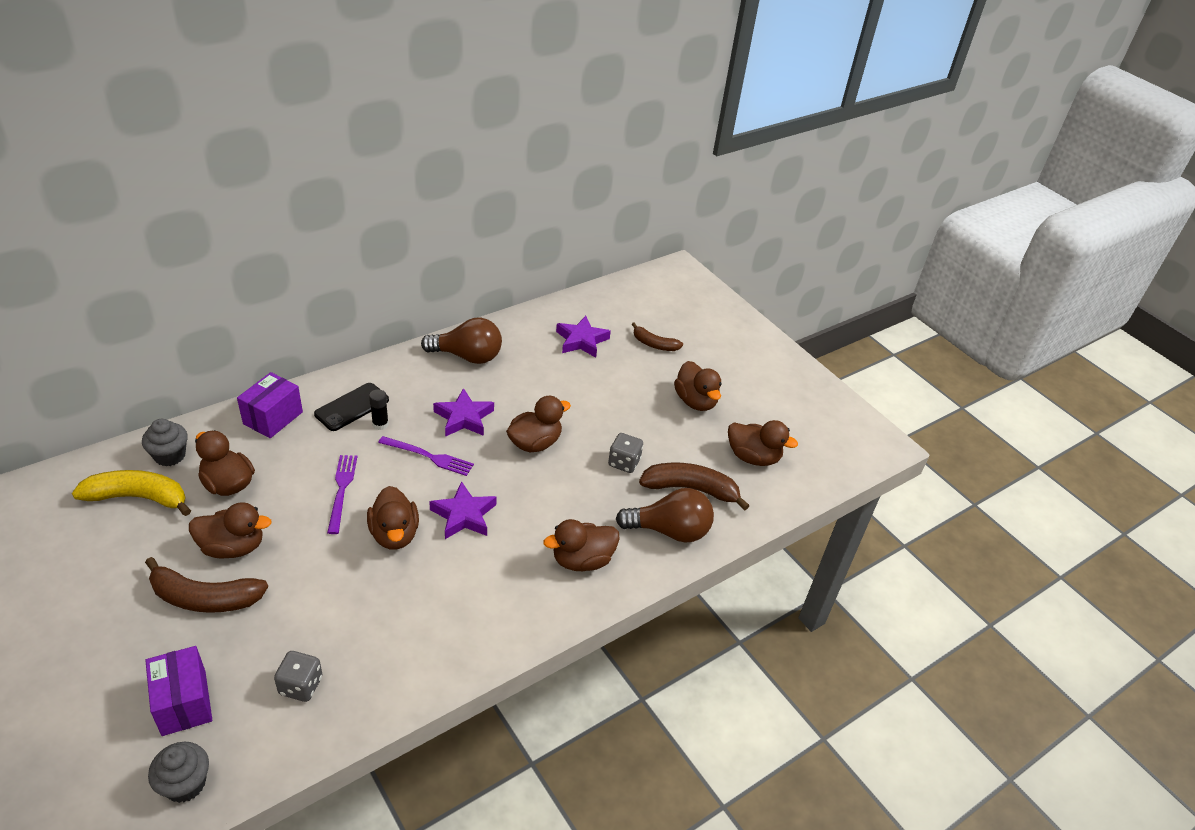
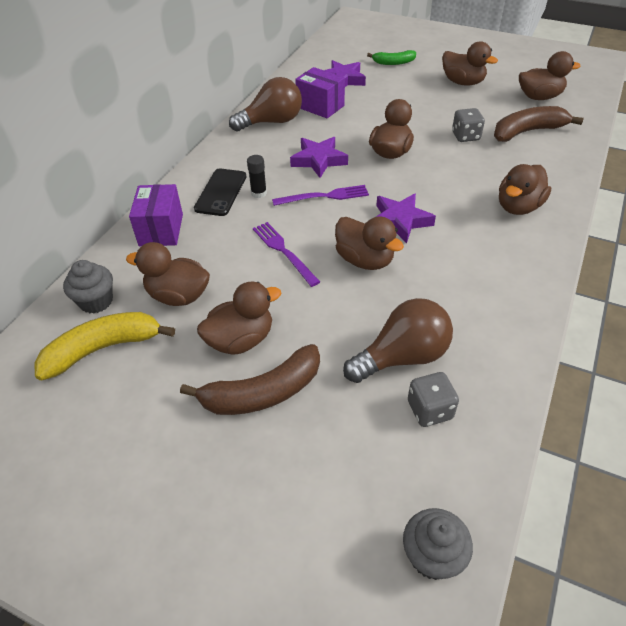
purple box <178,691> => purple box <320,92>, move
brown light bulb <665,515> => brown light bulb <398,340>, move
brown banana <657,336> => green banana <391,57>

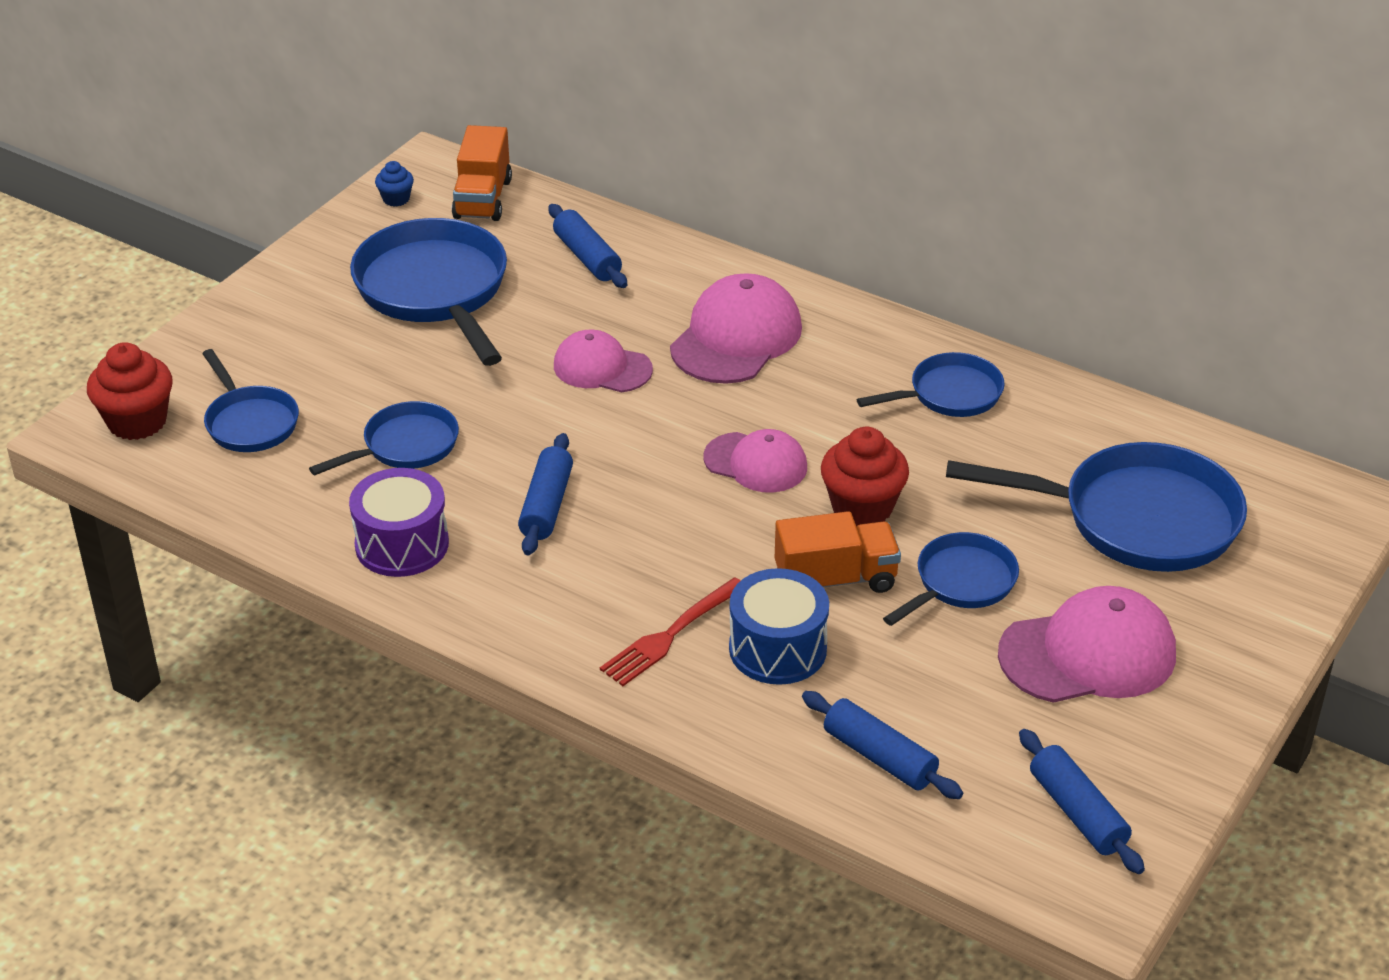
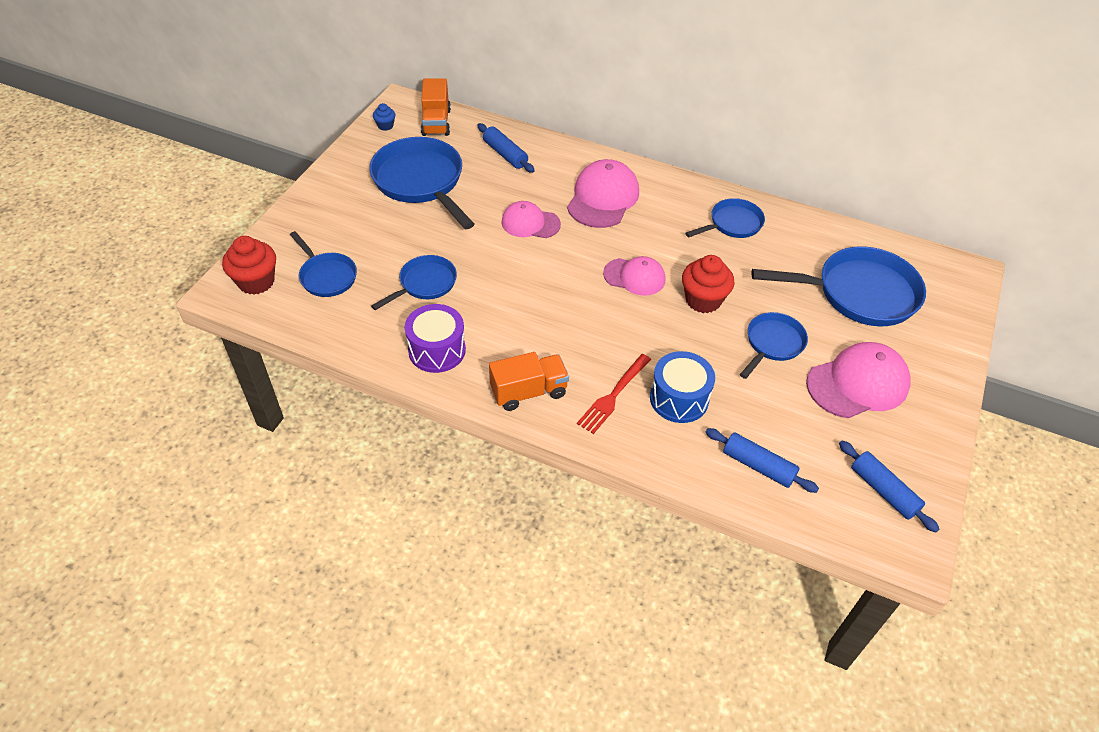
orange truck <838,552> => orange truck <529,381>, move
blue rolling pin <545,494> => nothing

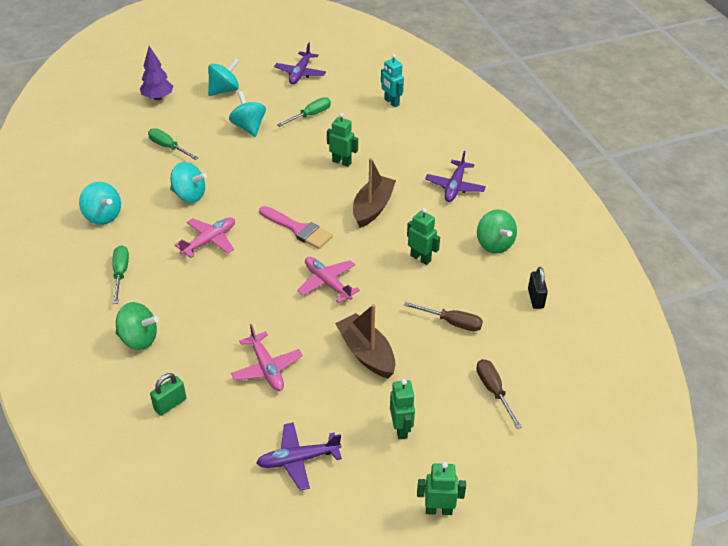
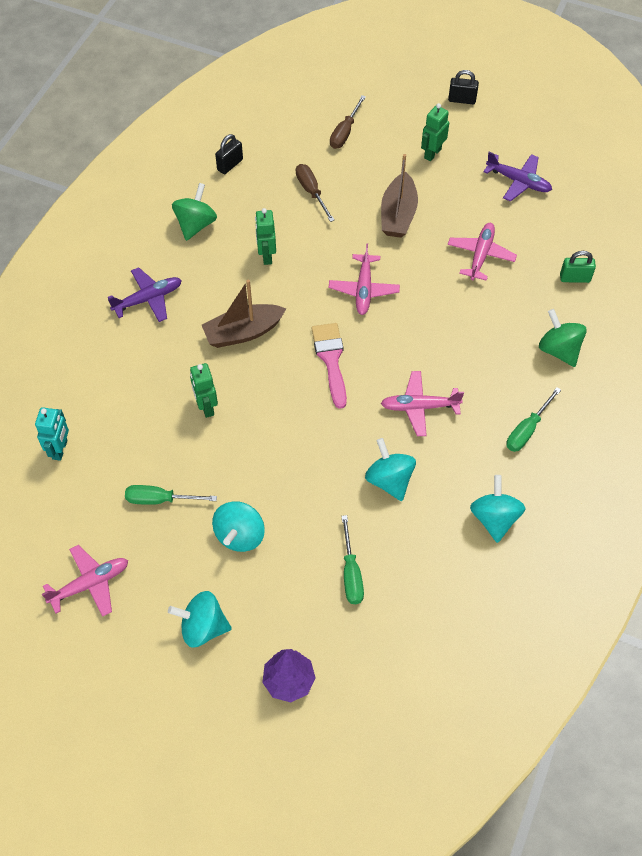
purple plane <300,63> => pink plane <85,581>
green robot <441,488> => black padlock <463,87>

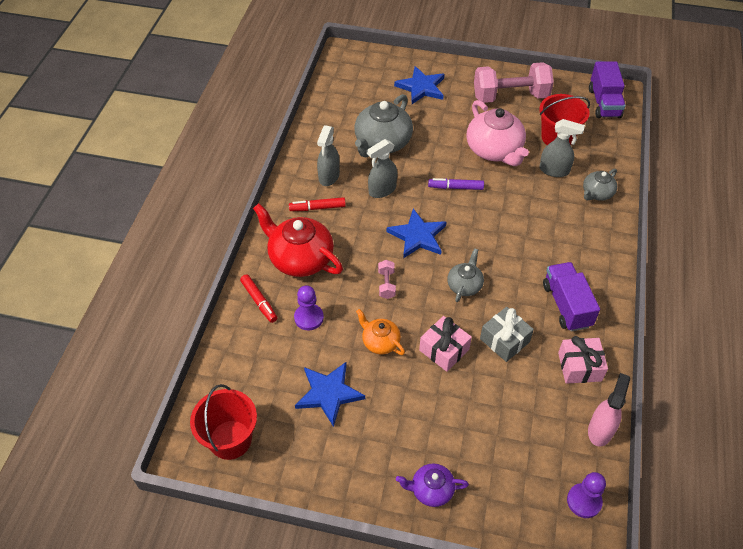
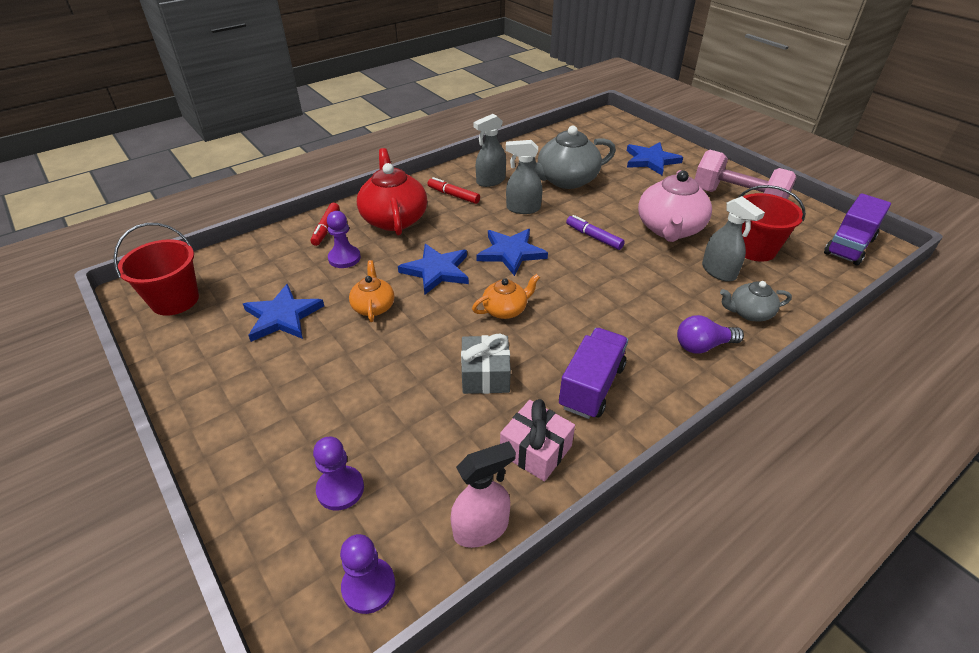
nothing => purple pawn <338,473>
pink dumbbell <387,279> => blue star <433,269>
grey teapot <465,275> => orange teapot <506,296>
nothing => purple light bulb <710,334>
purple teapot <432,485> => nothing
pink gift <445,344> => nothing

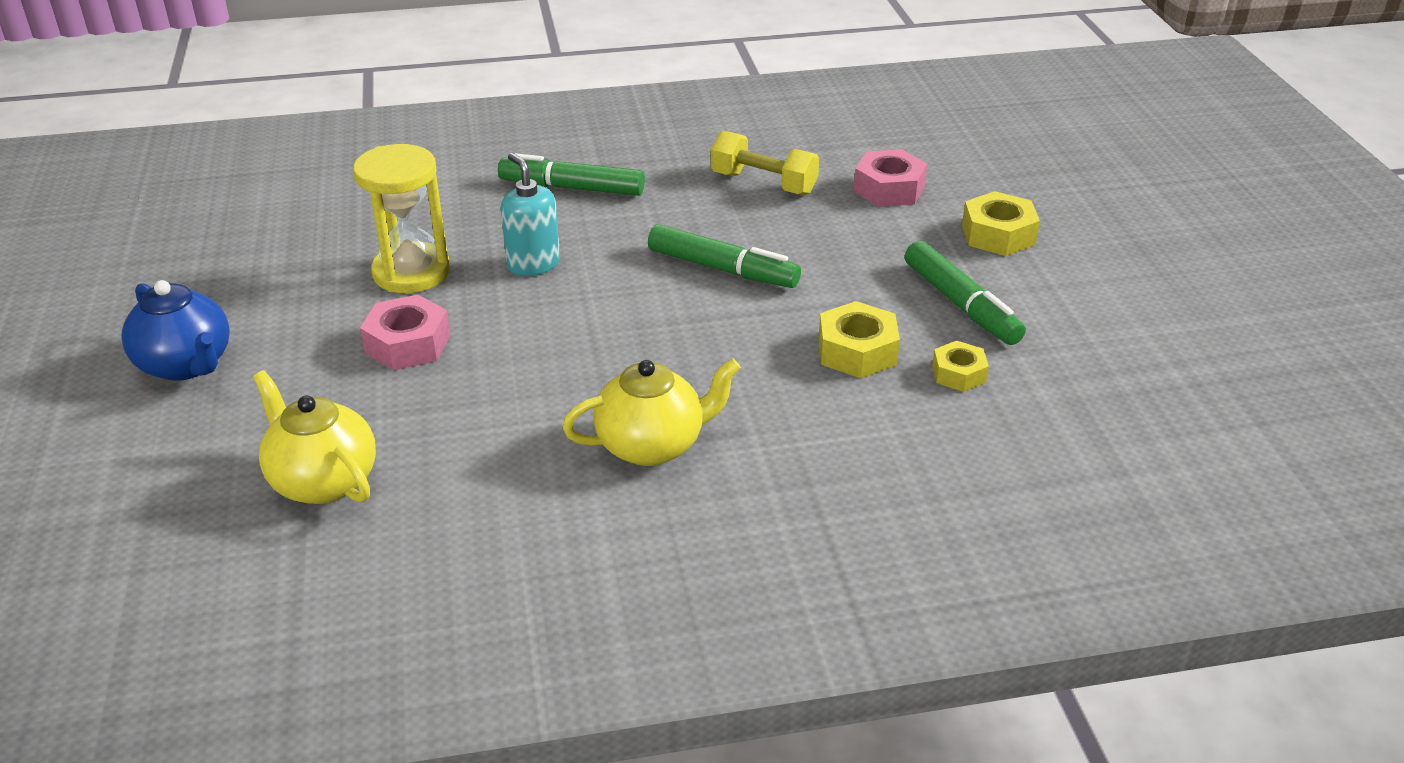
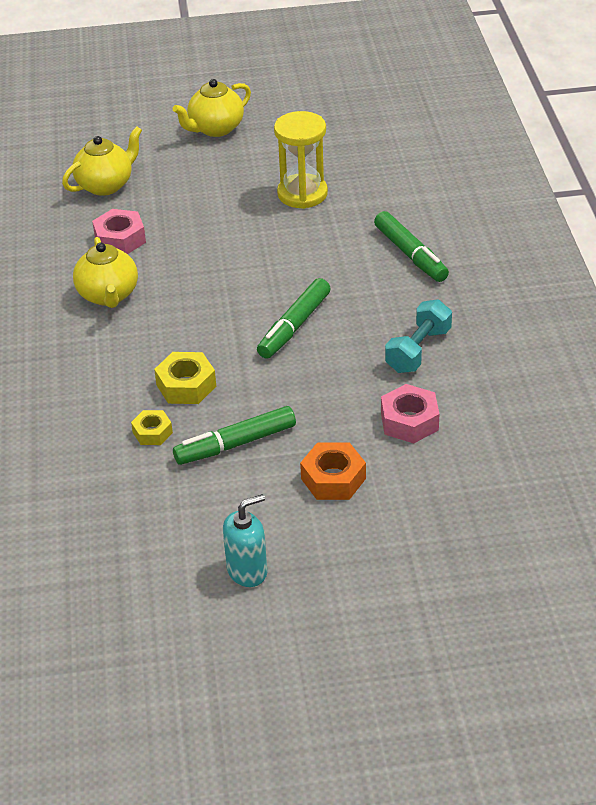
pink nut <405,332> => pink nut <119,231>, move
blue teapot <175,330> => yellow teapot <212,108>
turquoise soap dispenser <530,214> => turquoise soap dispenser <245,540>, move
yellow nut <1001,223> => orange nut <333,471>
green marker <571,174> => green marker <411,246>, 135 degrees clockwise
yellow dumbbell <765,162> => turquoise dumbbell <418,336>

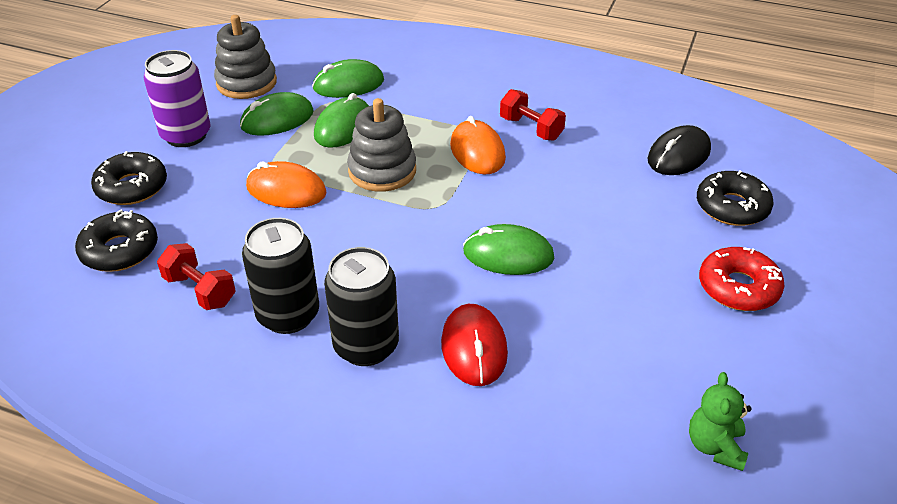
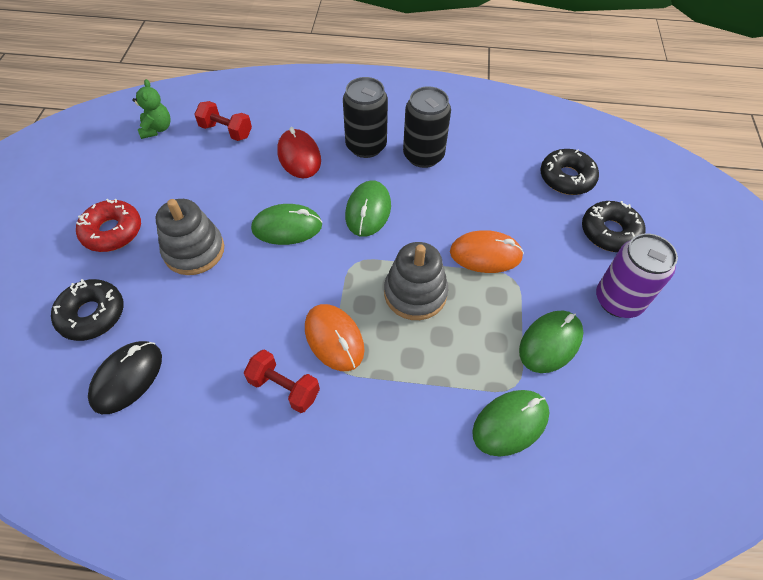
grey stacking toy <245,57> => grey stacking toy <190,237>, move
red dumbbell <196,276> => red dumbbell <223,121>, move
green mouse <341,120> => green mouse <368,209>, move

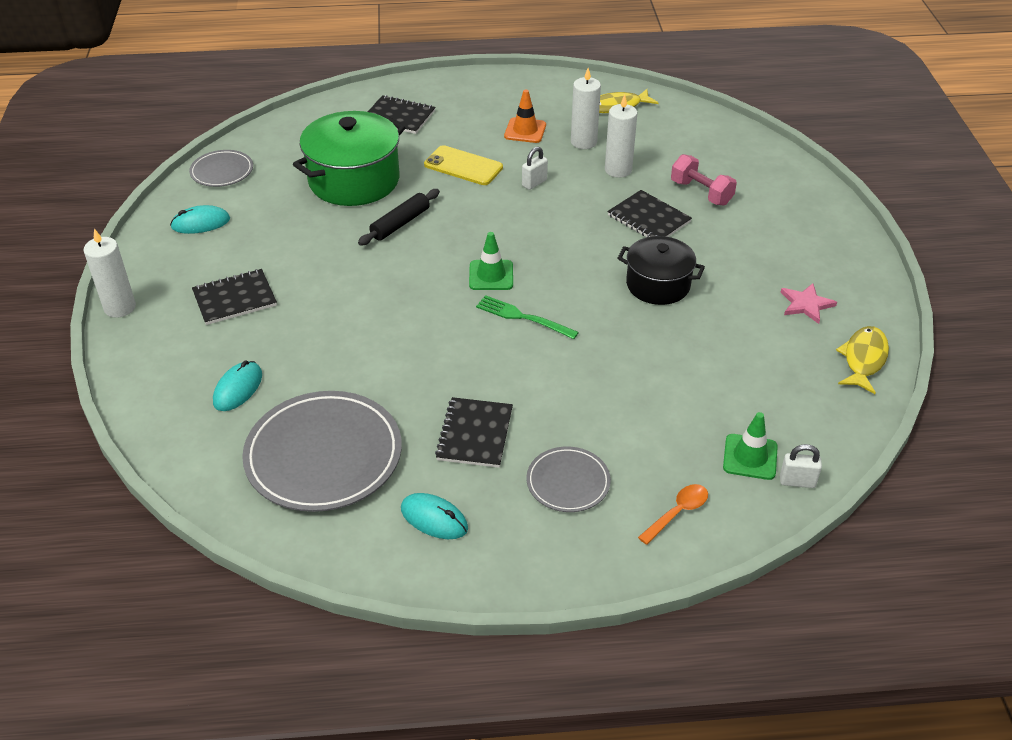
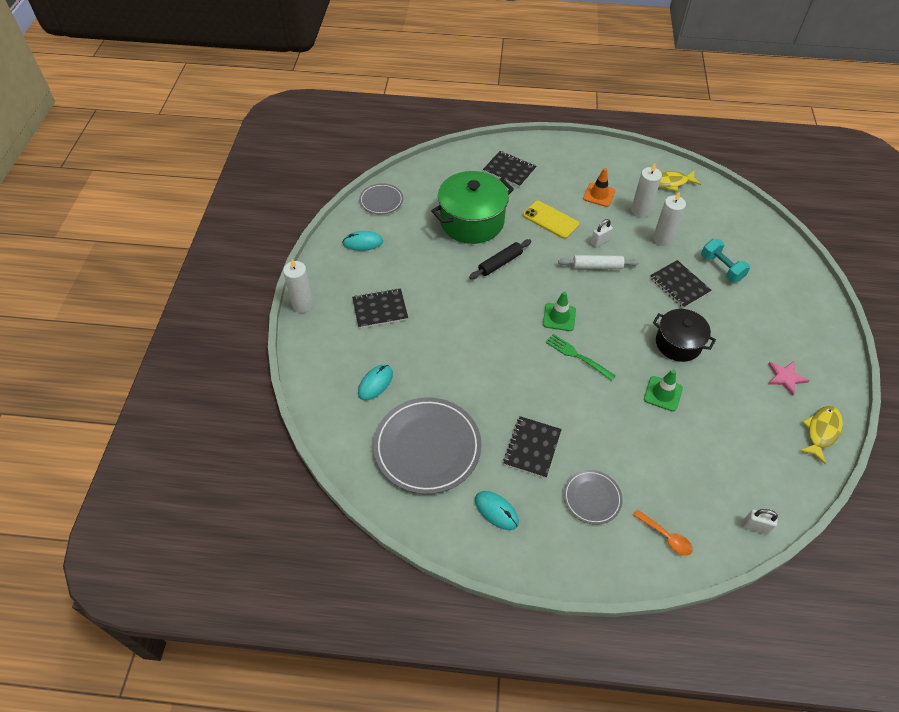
nothing => white rolling pin <598,262>
orange spoon <673,514> => orange spoon <663,532>, 75 degrees clockwise
green traffic cone <750,446> => green traffic cone <663,390>, move
pink dumbbell <704,180> => turquoise dumbbell <725,260>

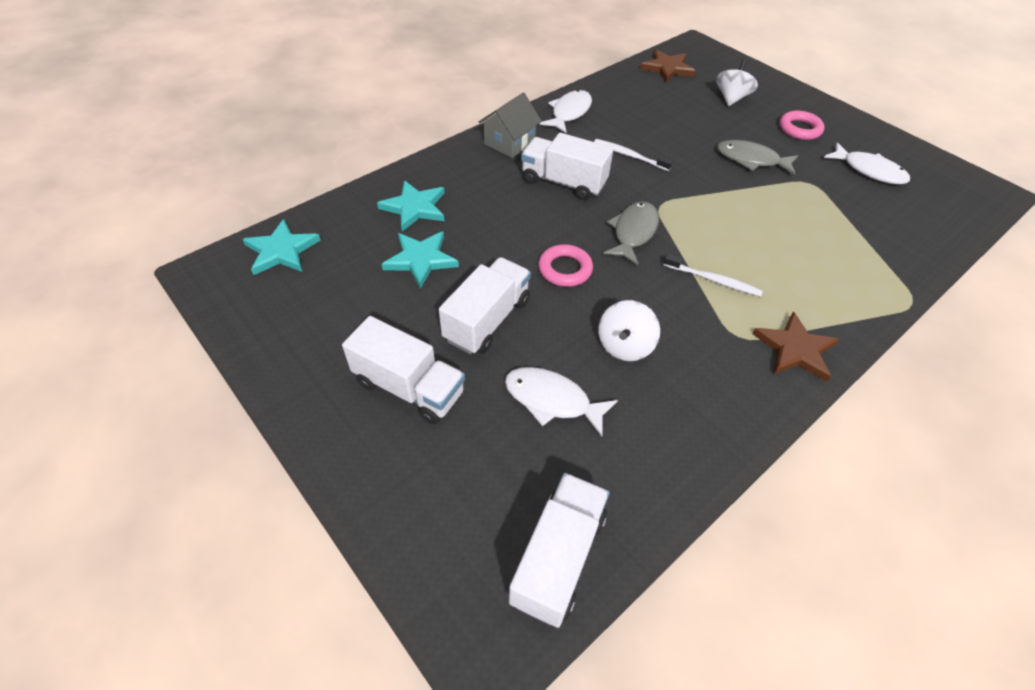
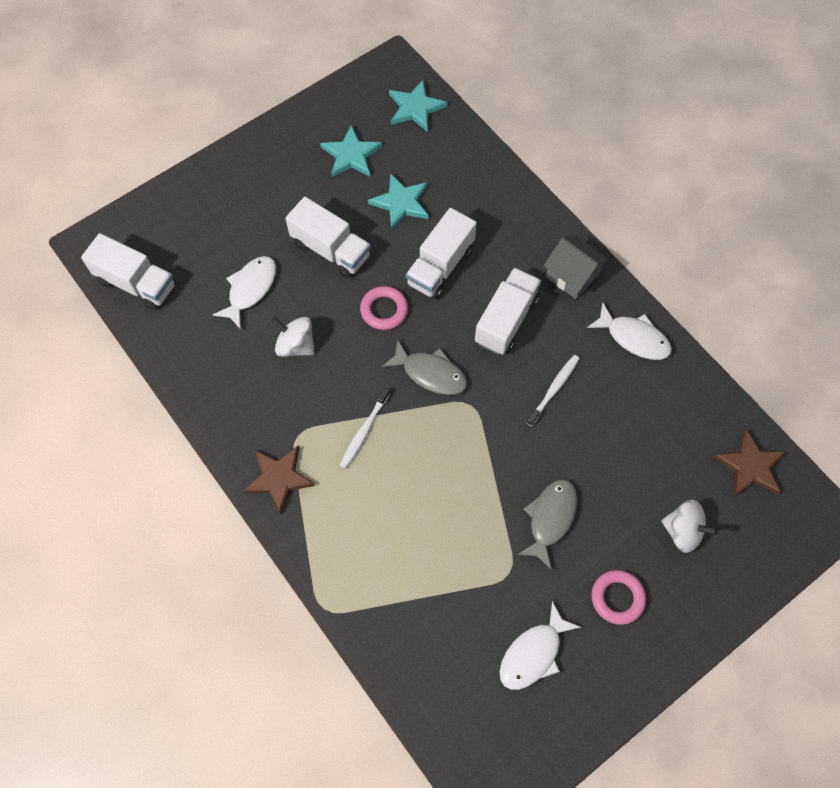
turquoise star <411,205> => turquoise star <351,151>, move
white truck <403,370> => white truck <441,253>, move

